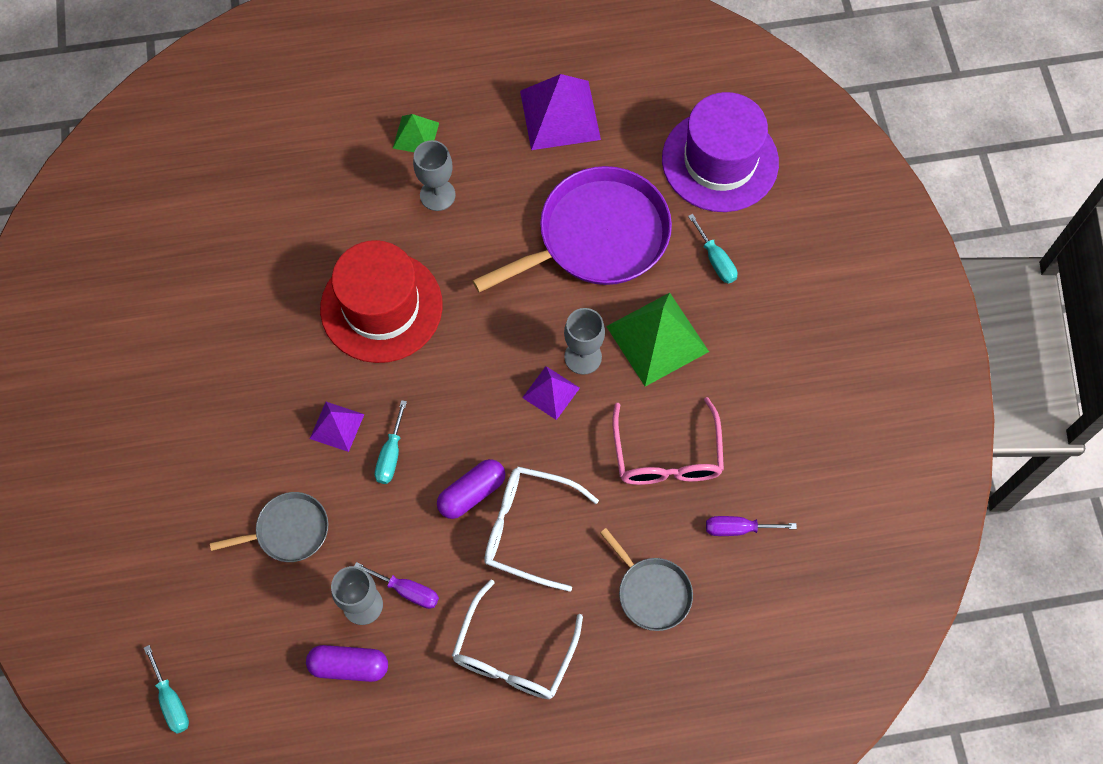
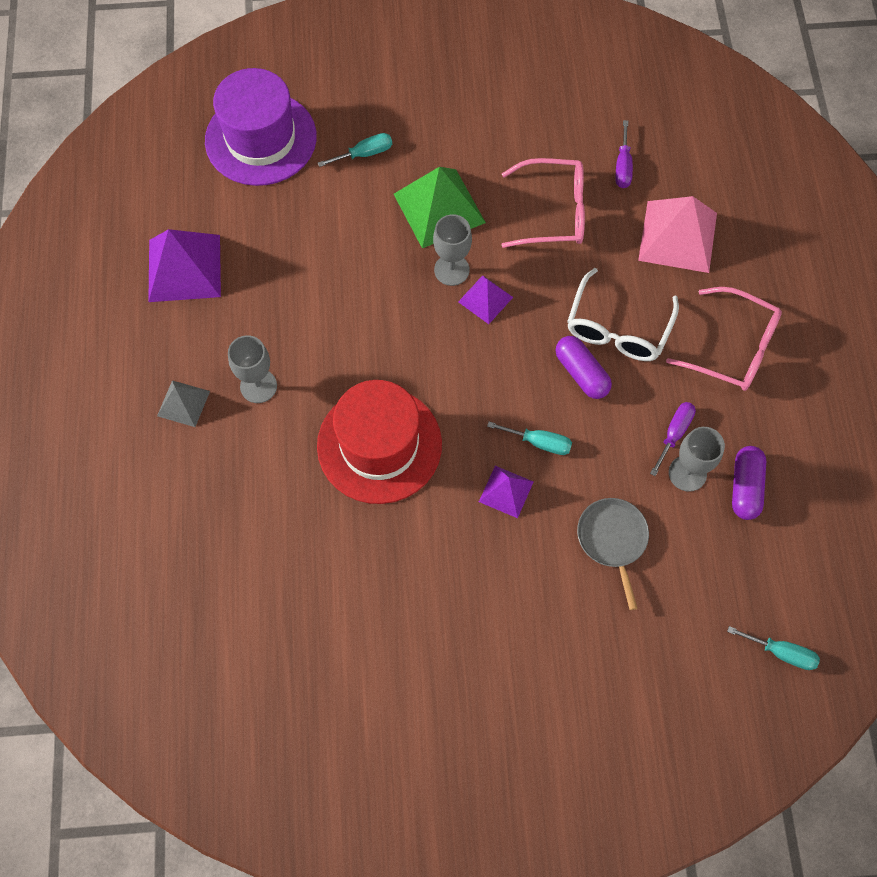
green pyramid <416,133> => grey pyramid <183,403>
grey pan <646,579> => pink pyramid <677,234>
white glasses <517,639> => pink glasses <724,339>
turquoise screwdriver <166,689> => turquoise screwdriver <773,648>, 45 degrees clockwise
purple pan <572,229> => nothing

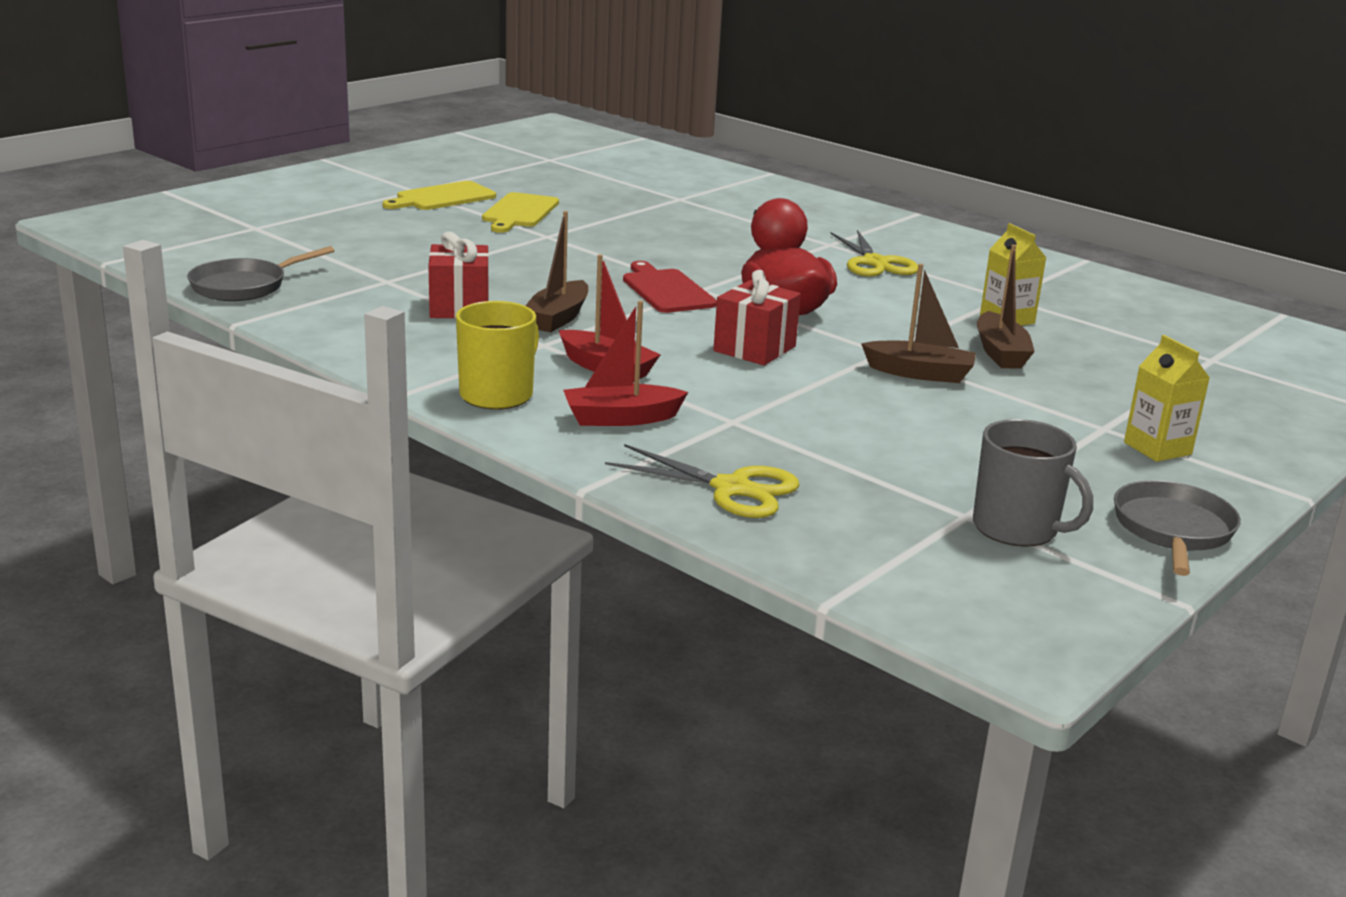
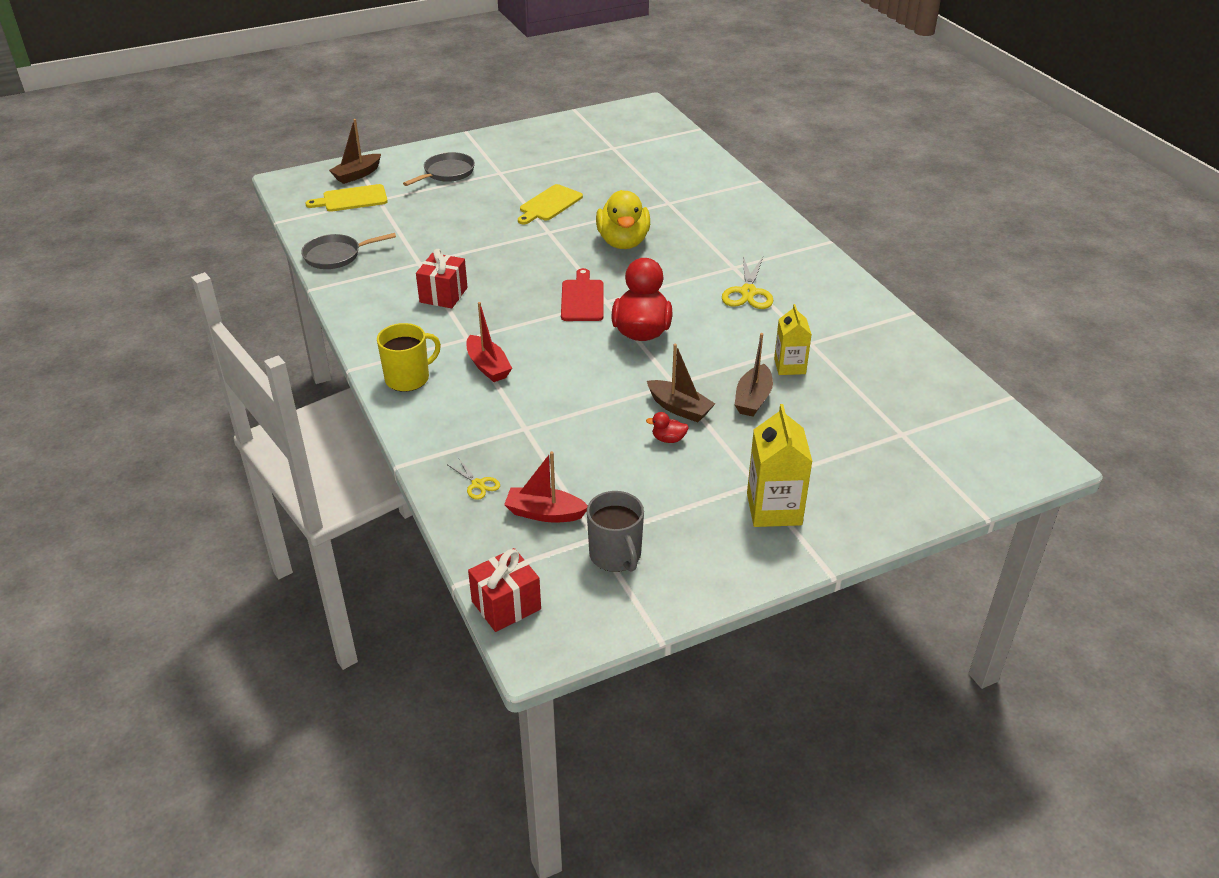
yellow cutting board <439,195> => yellow cutting board <347,198>, move
brown boat <557,271> => brown boat <355,151>, move
grey pan <1177,528> => grey pan <439,169>, move
yellow scissors <702,481> => yellow scissors <474,479>, x0.55
red gift <757,317> => red gift <504,590>, move
red boat <625,363> => red boat <546,487>, move
nothing => yellow duck <623,219>
nothing => red duck <667,427>
yellow carton <1167,398> => yellow carton <780,465>, x1.53

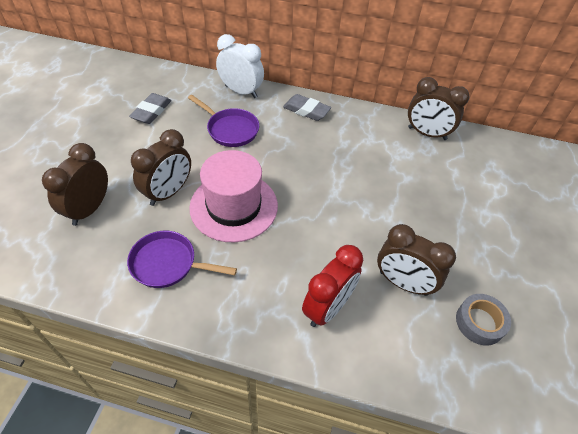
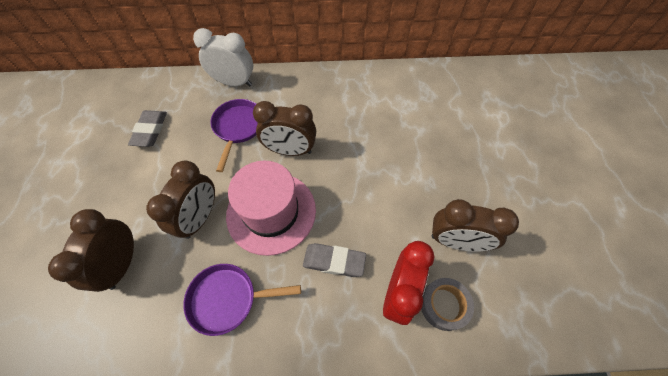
purple pan <223,121> => purple pan <234,135>, 105 degrees counterclockwise
brown clock <438,108> => brown clock <284,128>, move
grey eraser <307,107> => grey eraser <334,260>, move
grey tape <483,319> => grey tape <447,304>, move

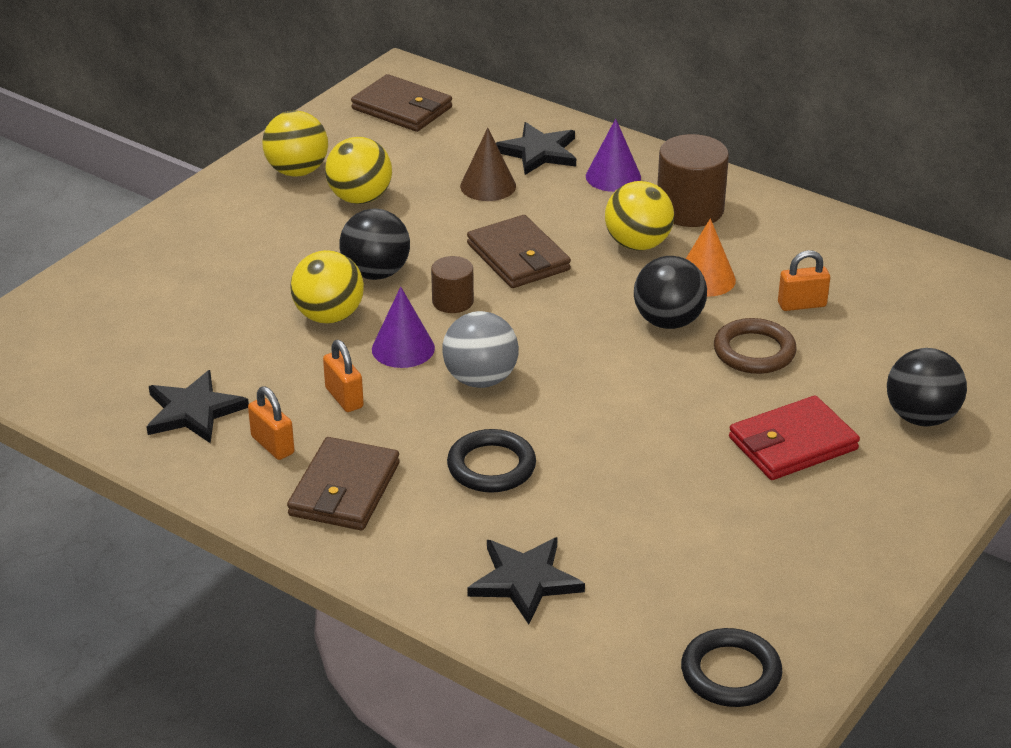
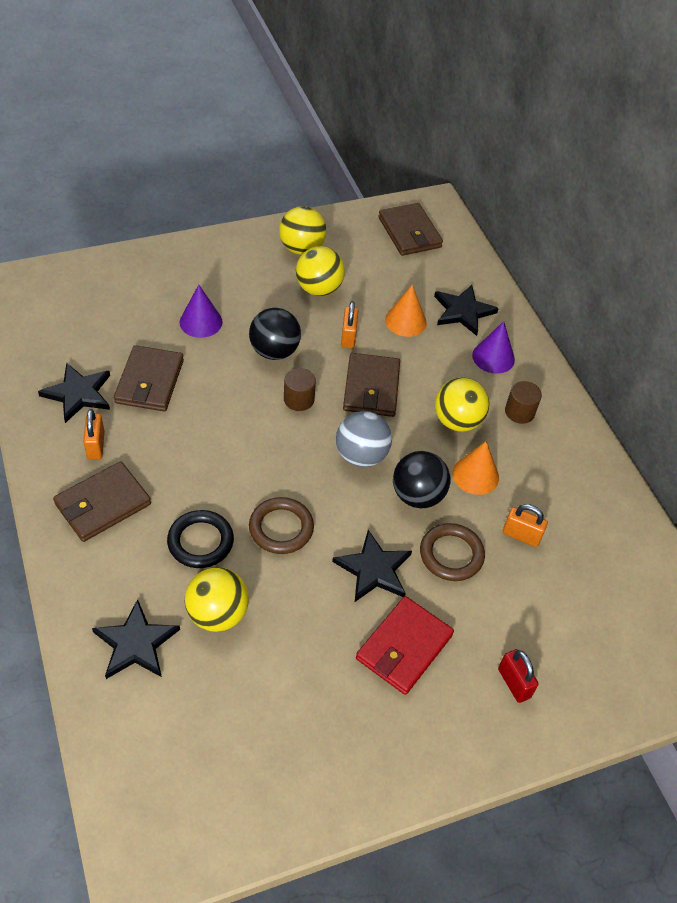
nothing => brown wallet <149,378>
purple cone <403,327> => purple cone <201,311>, move
yellow ball <327,286> => yellow ball <217,599>, move
nothing => brown ring <281,525>
nothing => black star <372,566>
grey ball <480,349> => grey ball <364,439>, move
orange padlock <343,376> => orange padlock <349,325>, move
red wallet <794,437> => red wallet <405,645>, 60 degrees counterclockwise
brown cone <488,164> => orange cone <406,311>
black ball <927,387> => red padlock <518,676>
brown cylinder <693,180> => brown cylinder <523,402>, x0.57
black ring <731,667> => nothing

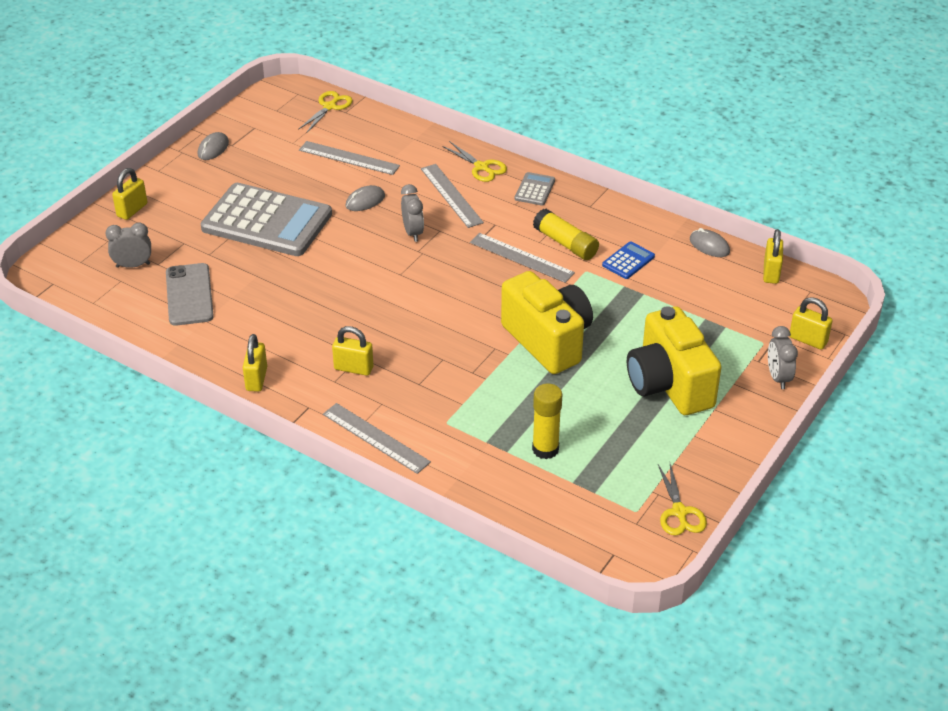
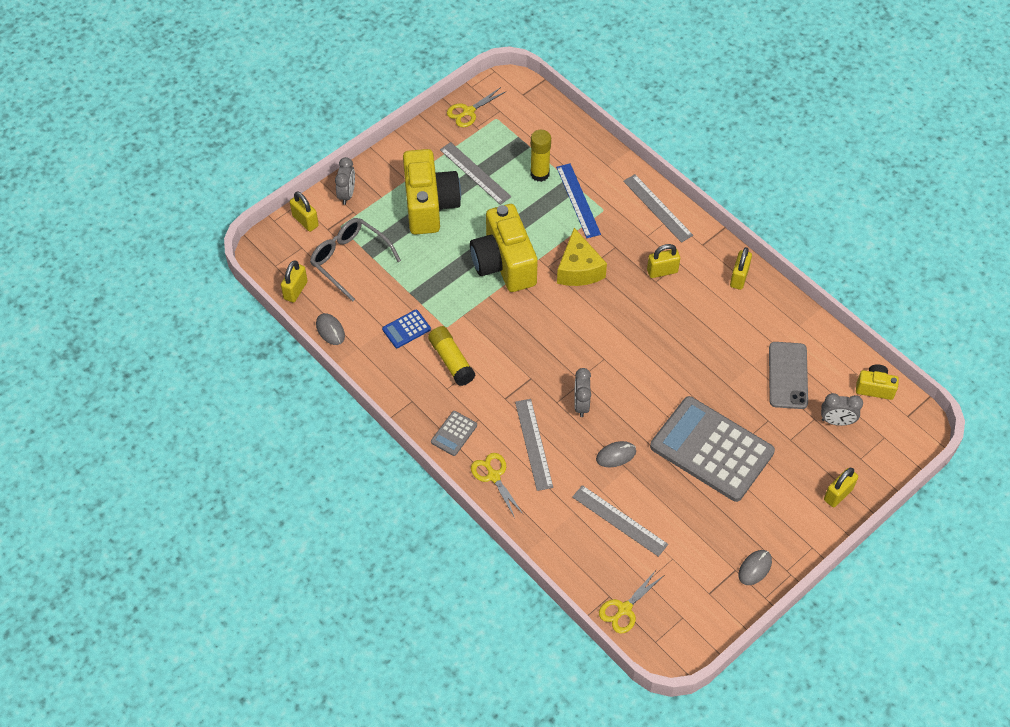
nothing => grey glasses <355,260>
grey ruler <522,258> => grey ruler <476,173>, move
yellow scissors <682,500> => yellow scissors <476,107>, 135 degrees counterclockwise
nothing => blue ruler <578,200>
nothing => yellow cheese <582,257>
yellow padlock <352,351> => yellow padlock <663,261>, 45 degrees counterclockwise
nothing => yellow camera <877,382>

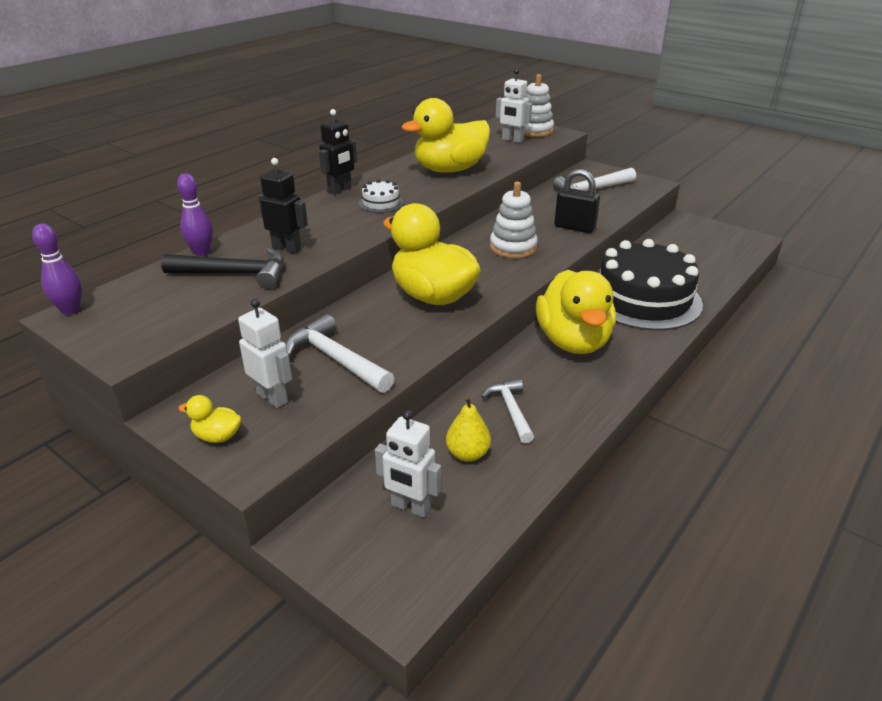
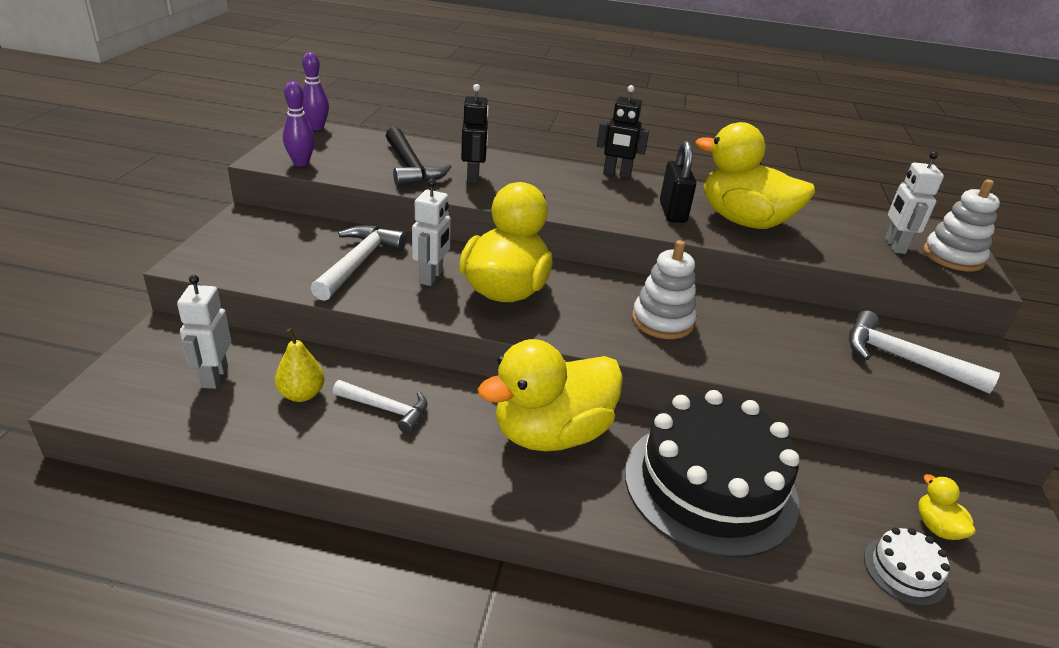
purple bowling pin <195,214> => purple bowling pin <299,124>, move
white hammer <507,411> => white hammer <380,407>, 60 degrees clockwise
white robot <265,353> => white robot <431,232>, move
black padlock <577,201> => black padlock <678,182>, move
white cake <381,196> => white cake <907,566>, move
yellow duck <210,419> => yellow duck <946,507>, move

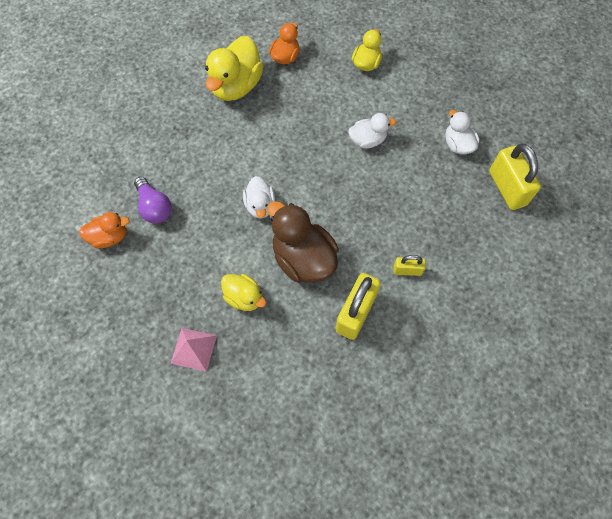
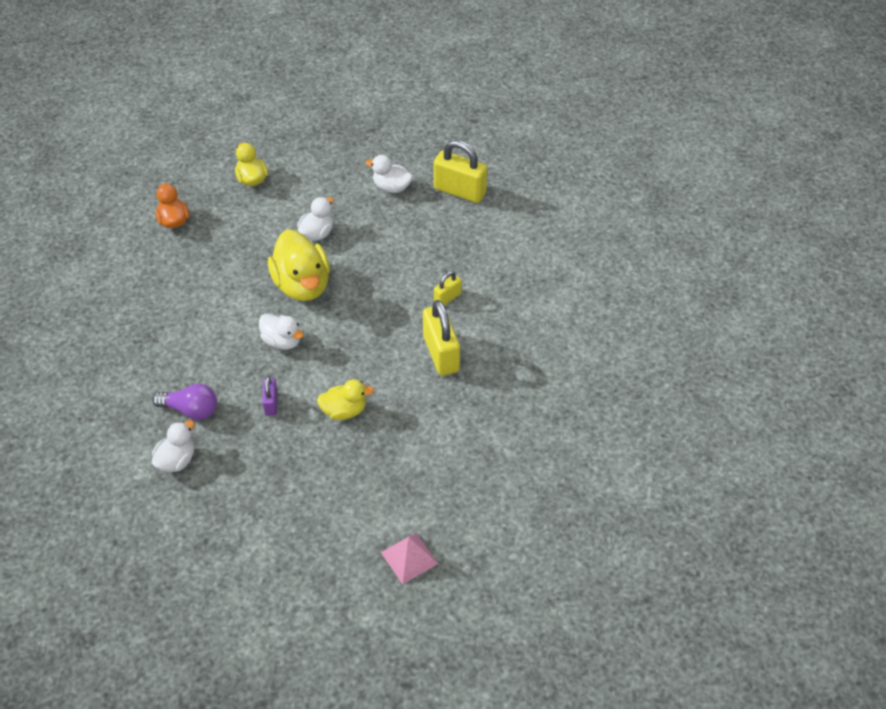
orange duck <104,230> => white duck <173,446>
nothing => purple padlock <270,396>
yellow duck <234,68> => yellow duck <299,265>, move
pink pyramid <193,350> => pink pyramid <409,558>, move
brown duck <303,242> => nothing

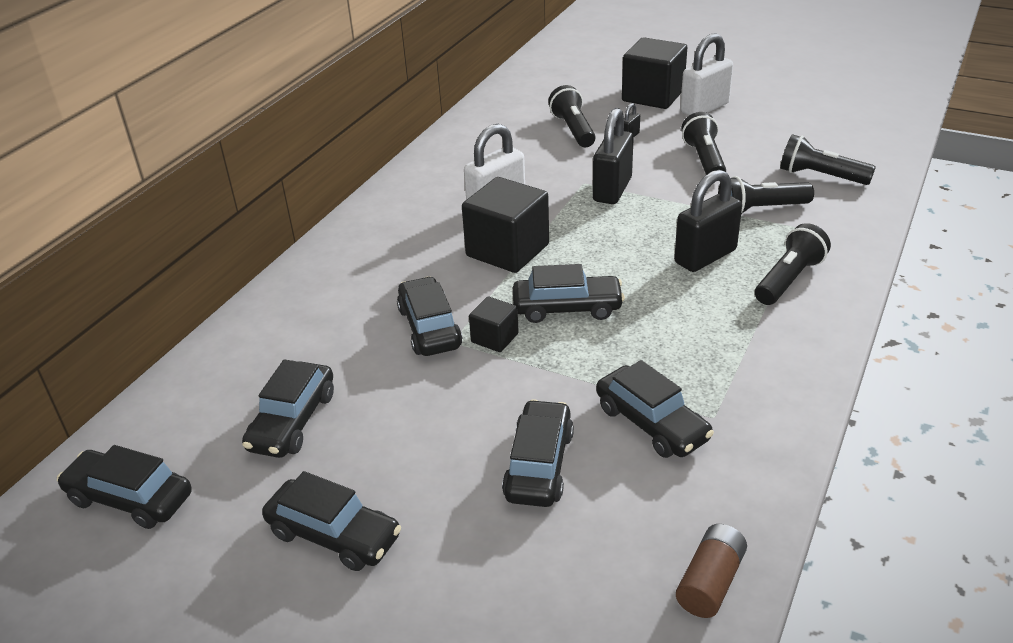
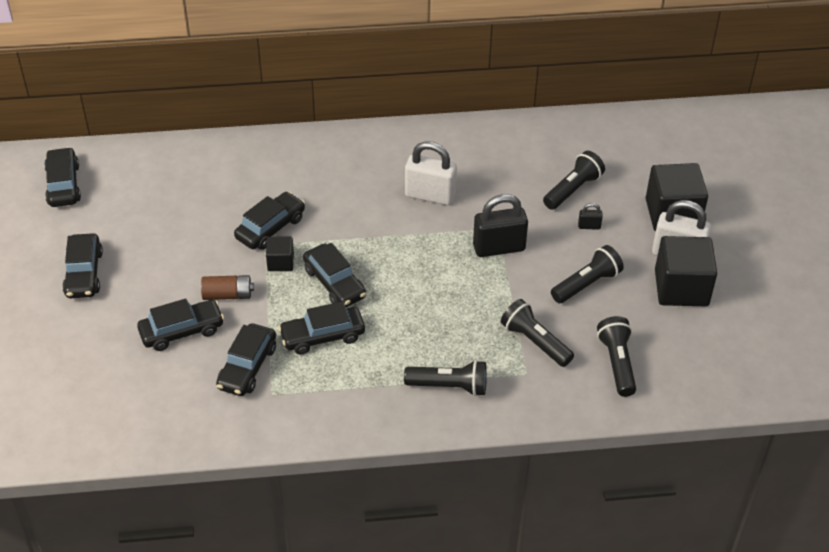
brown battery <711,571> => brown battery <227,287>, move
black car <288,408> => black car <321,328>, move
black cube <505,225> => black cube <686,271>, move
black padlock <708,221> => nothing

